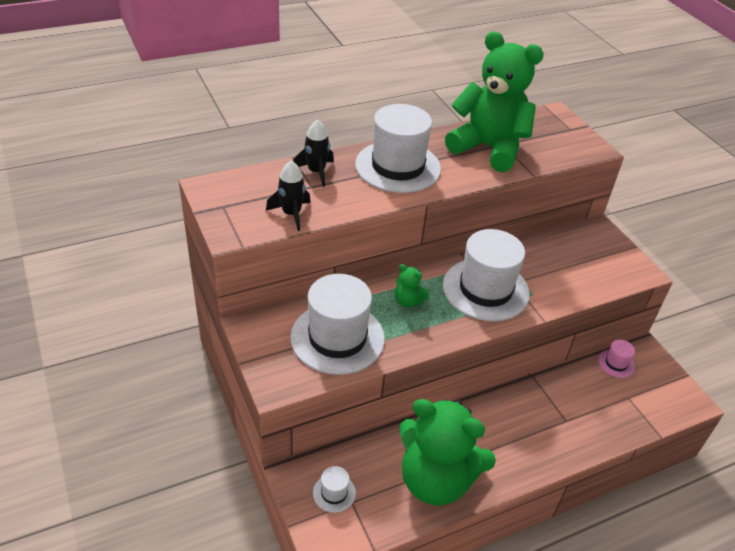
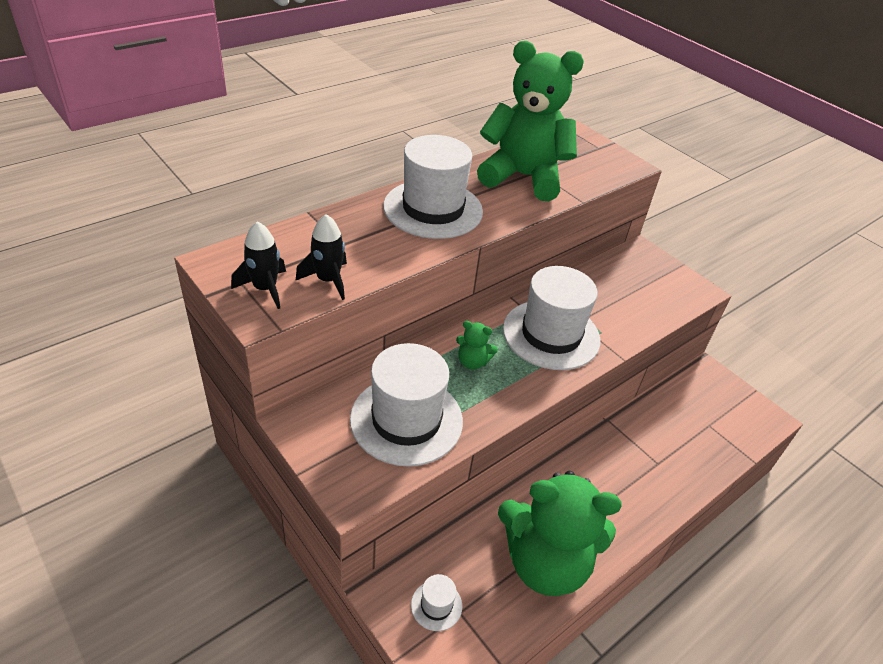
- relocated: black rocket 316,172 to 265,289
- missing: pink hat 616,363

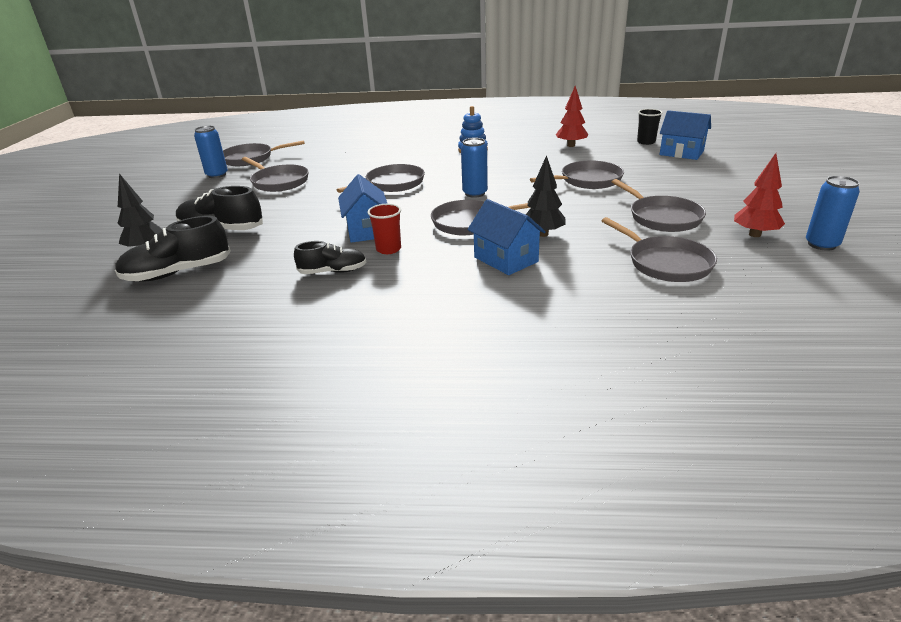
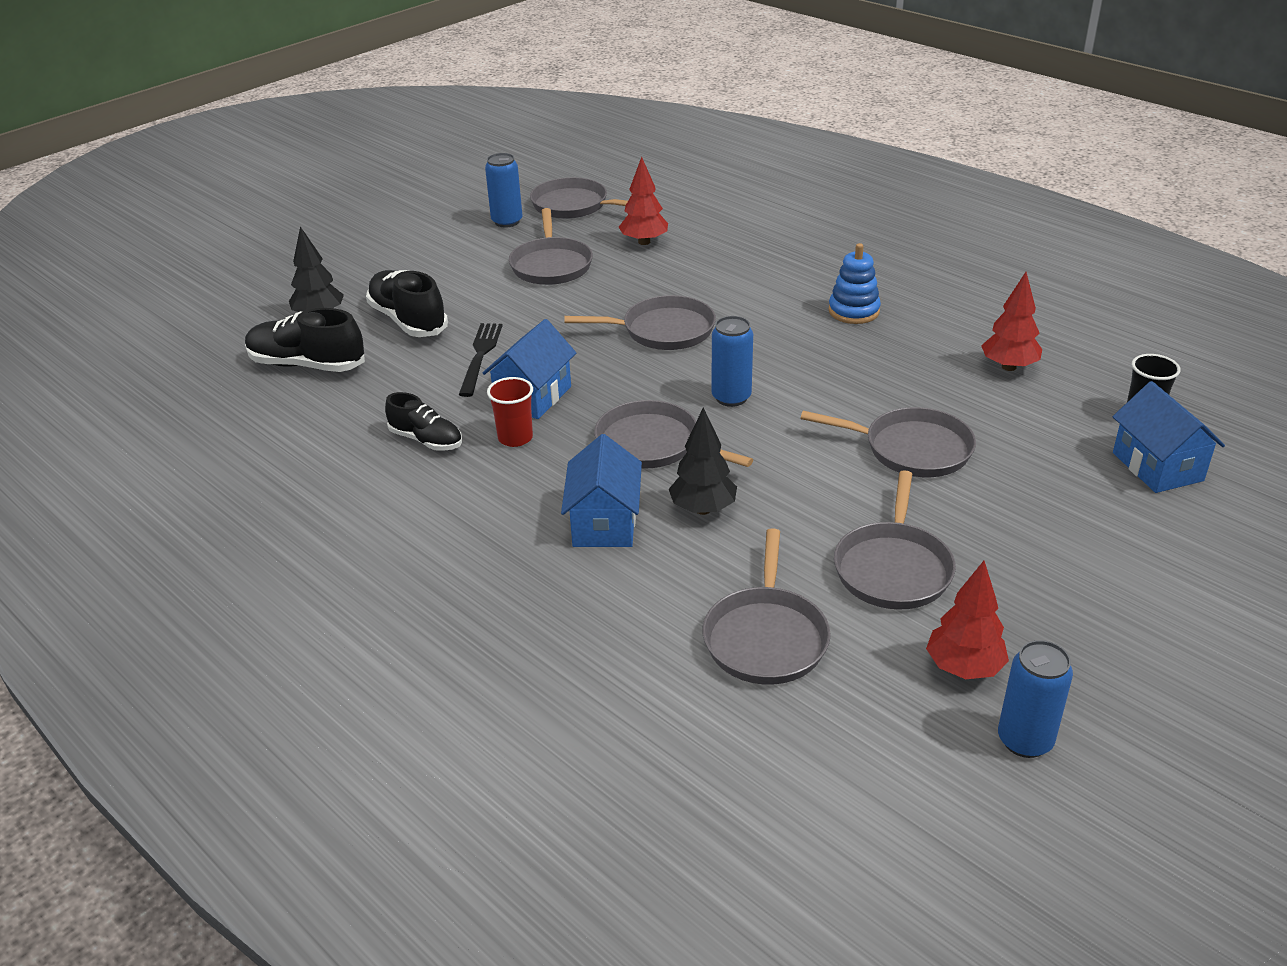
- appeared: black fork 480,356
- appeared: red tree 644,242

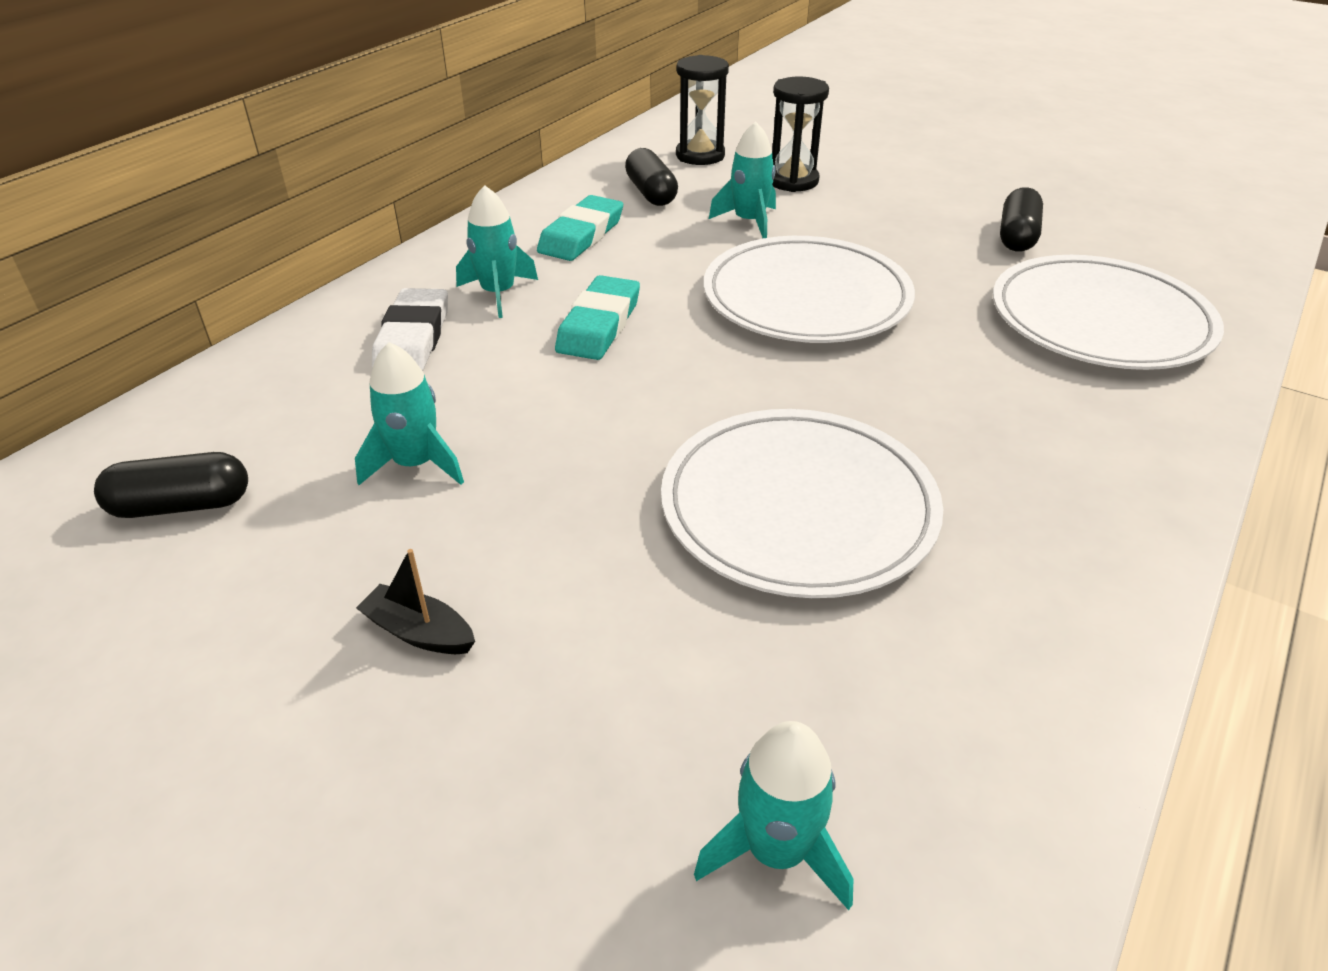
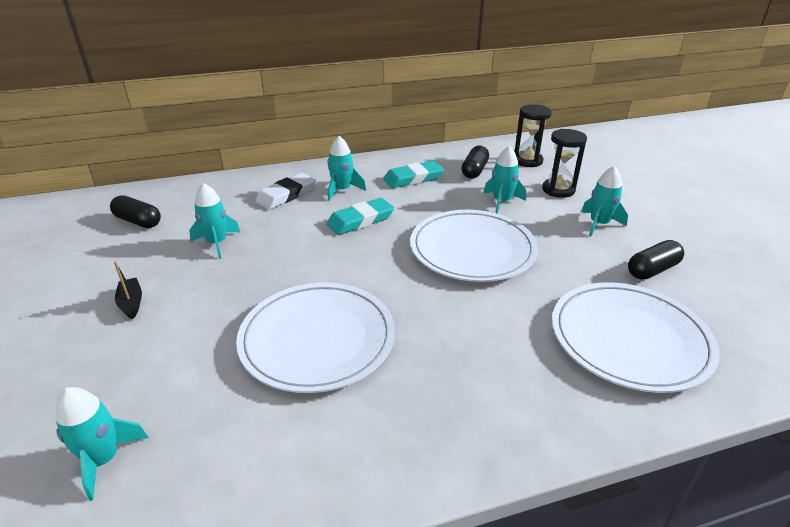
- appeared: turquoise rocket 599,224

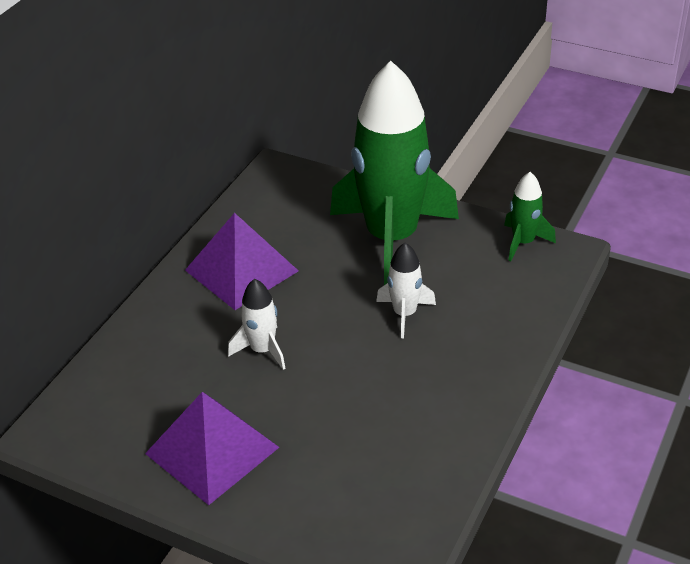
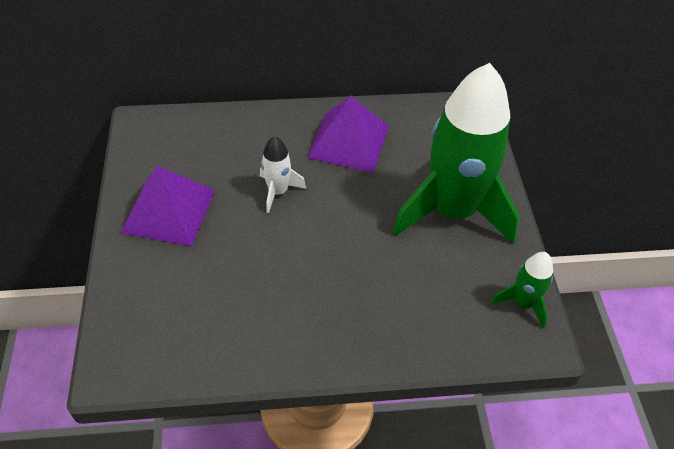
- missing: white rocket 404,314

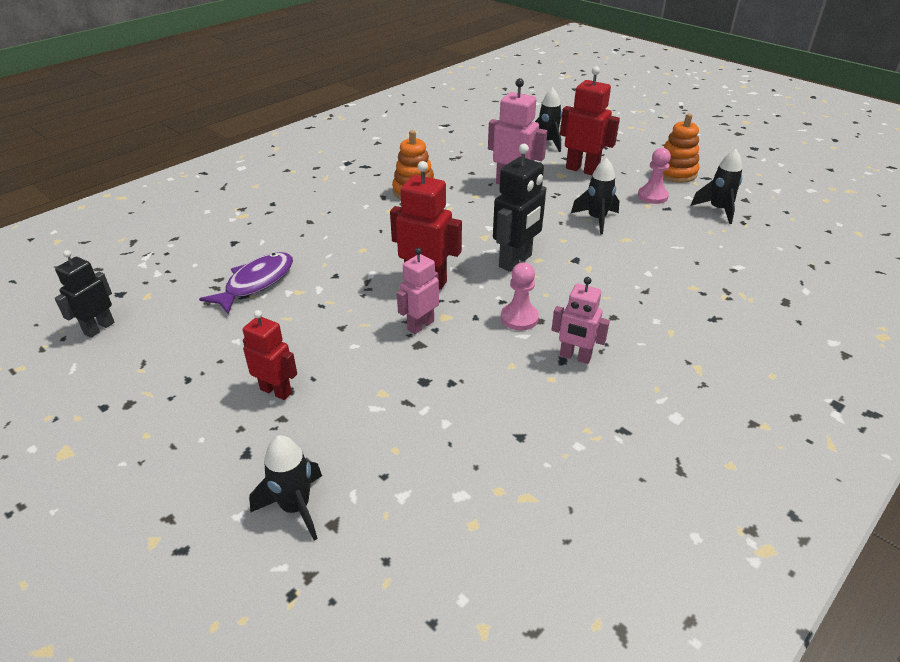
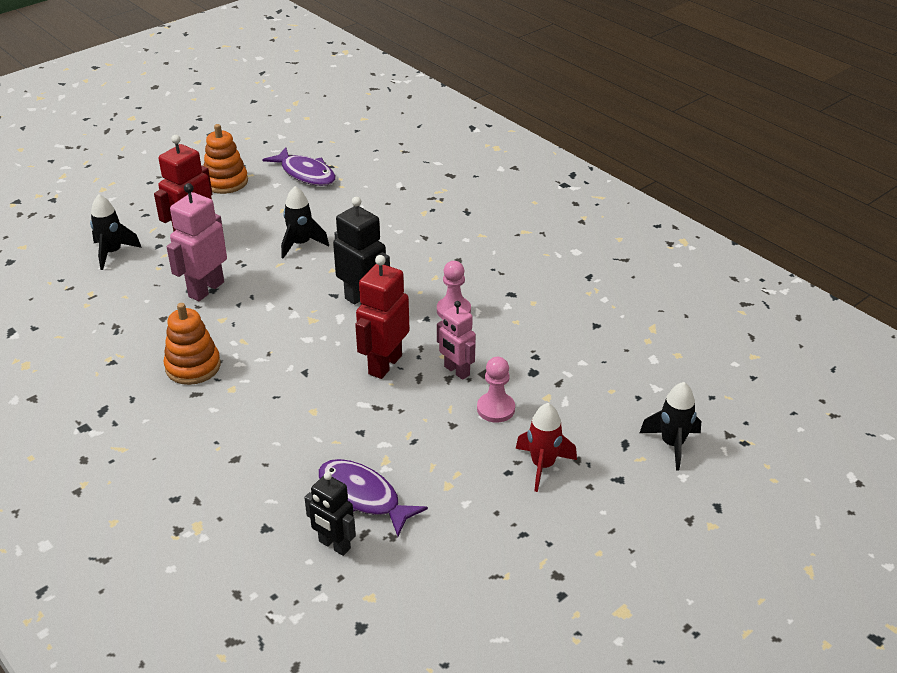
- relocated: black robot 99,328 to 334,545
- exchanged: red robot 276,391 to red rocket 543,465
- missing: pink robot 575,357
- relocated: pink pawn 652,196 to 496,409
- exchanged: black rocket 718,210 to purple fish 305,174

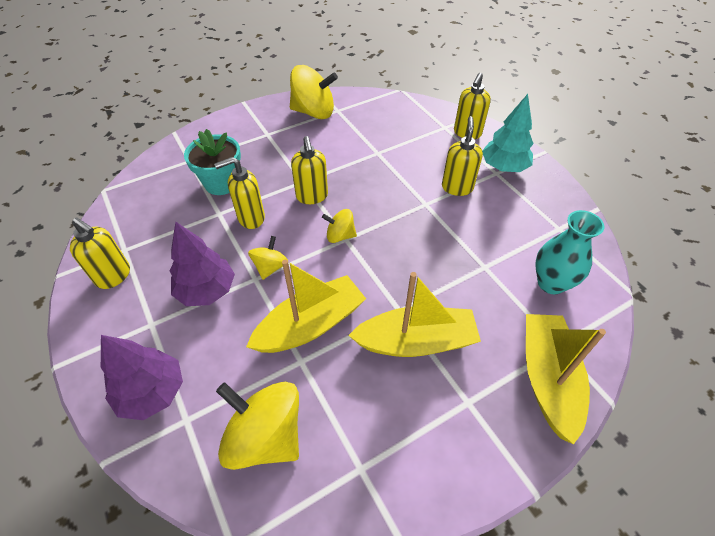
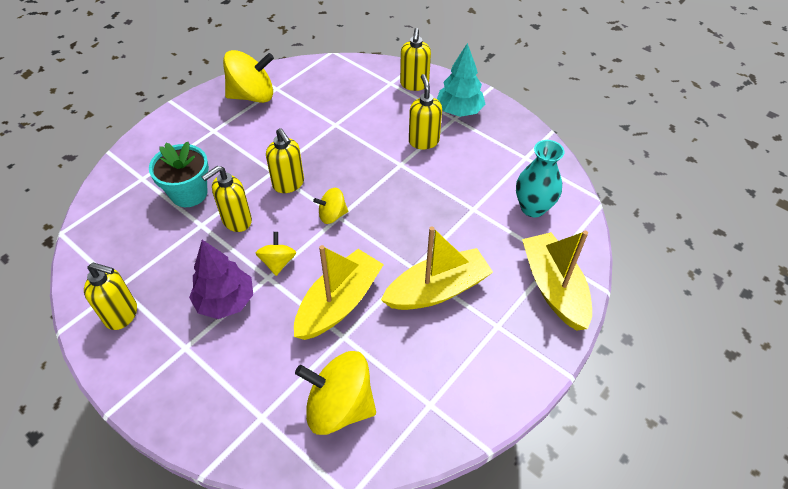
- missing: purple tree 152,392

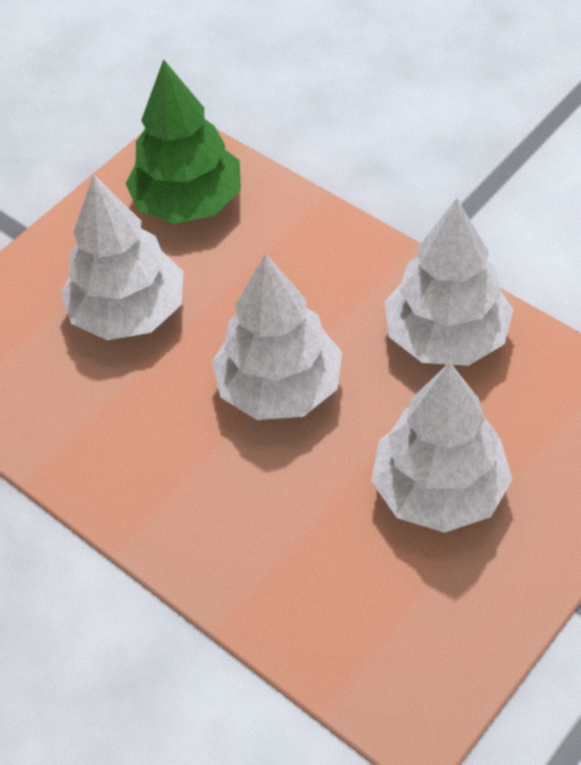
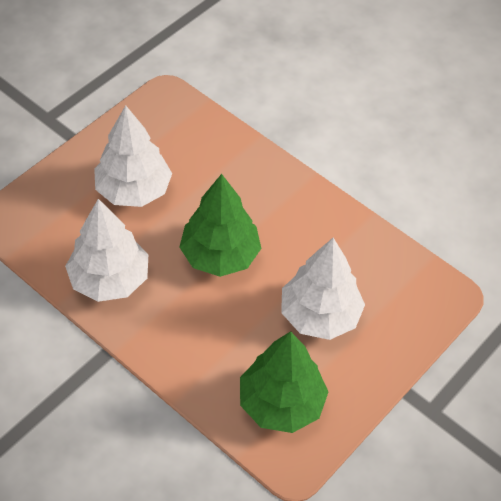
- colour: white tree 280,387 to green tree 220,255

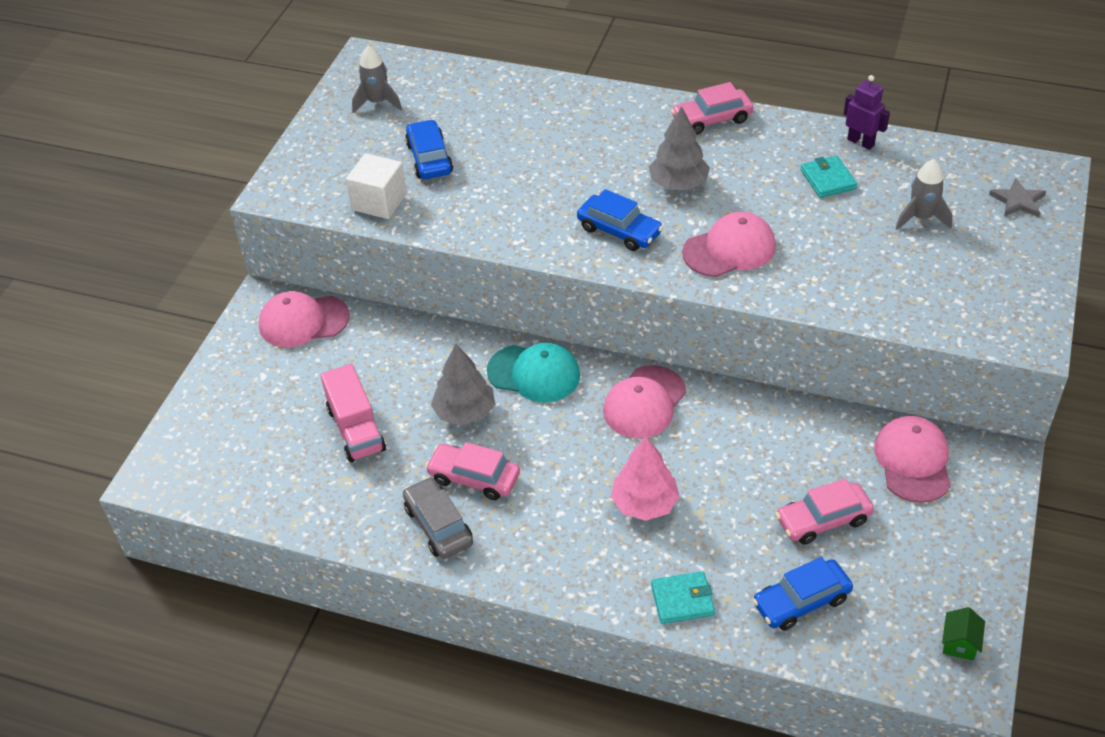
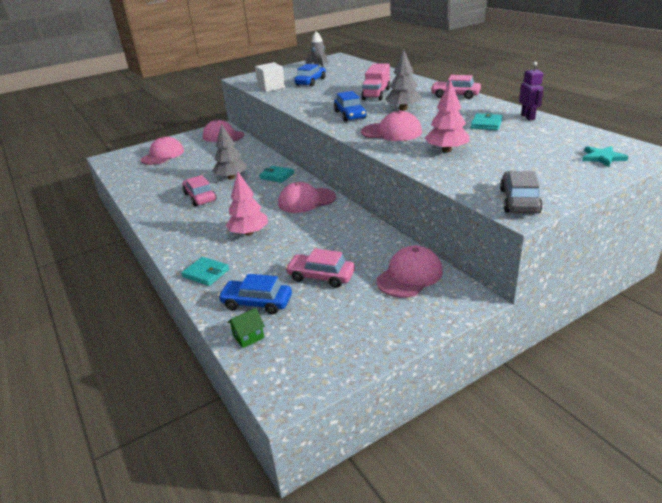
- relocated: pink truck 356,429 to 376,94
- relocated: grey car 438,525 to 519,201
- exchanged: turquoise cap 534,373 to turquoise wallet 277,176
- missing: grey rocket 921,218
- relocated: green house 959,643 to 248,337
- colour: grey star 1018,201 to turquoise star 602,158
- appeared: pink cap 163,155
- appeared: pink tree 446,150

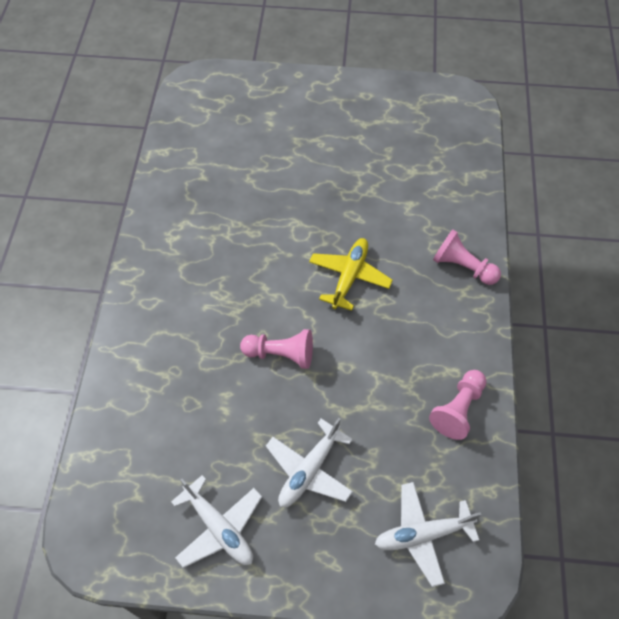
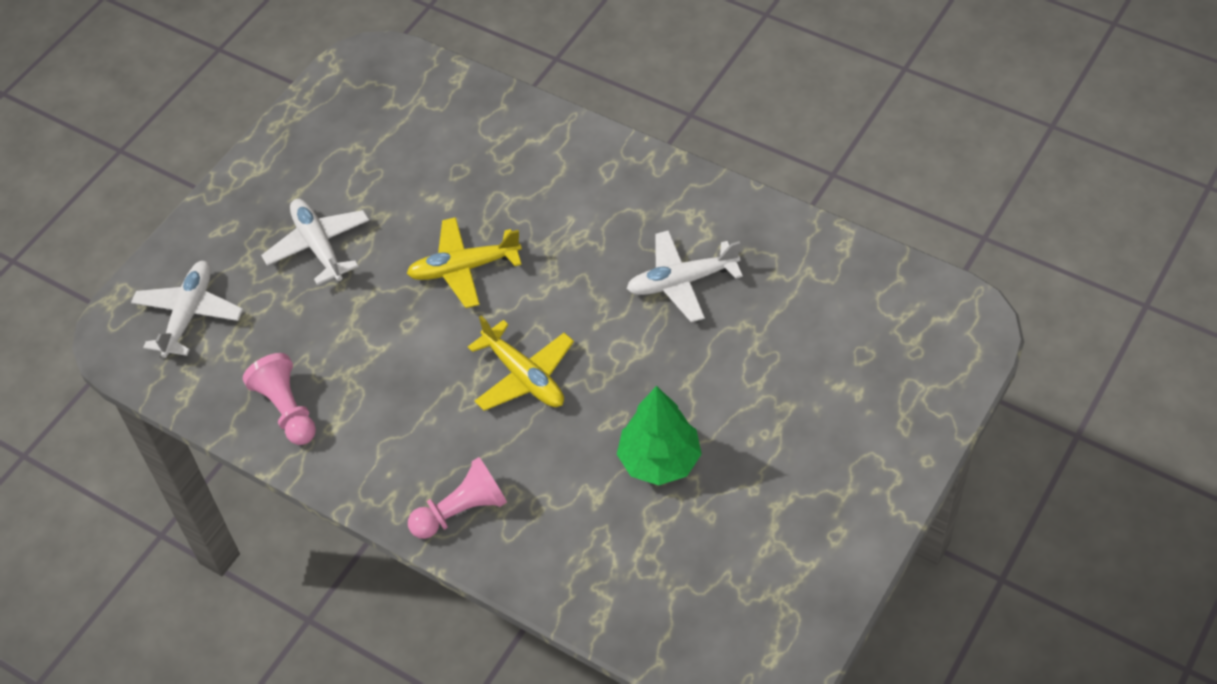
- relocated: white plane 219,527 to 681,282
- exchanged: pink pawn 281,354 to yellow plane 464,268
- appeared: green tree 659,460

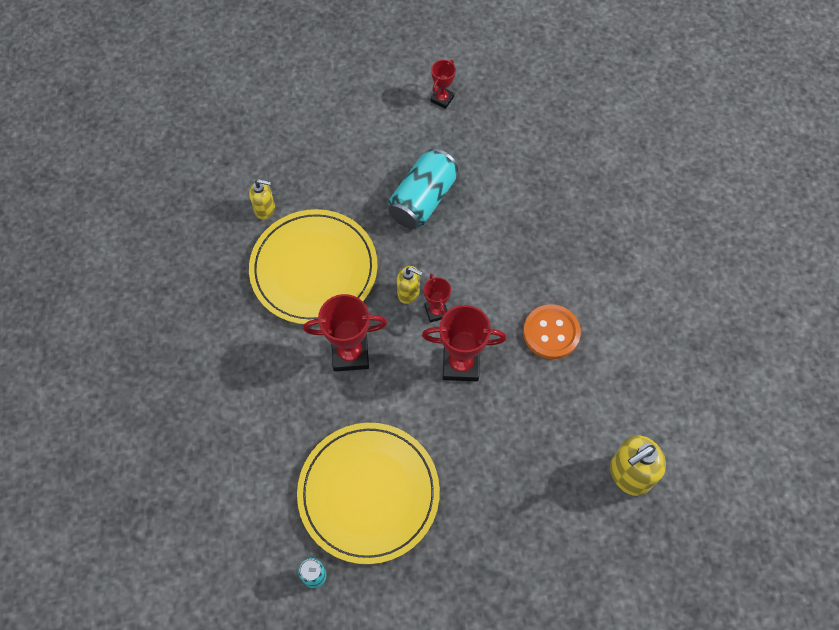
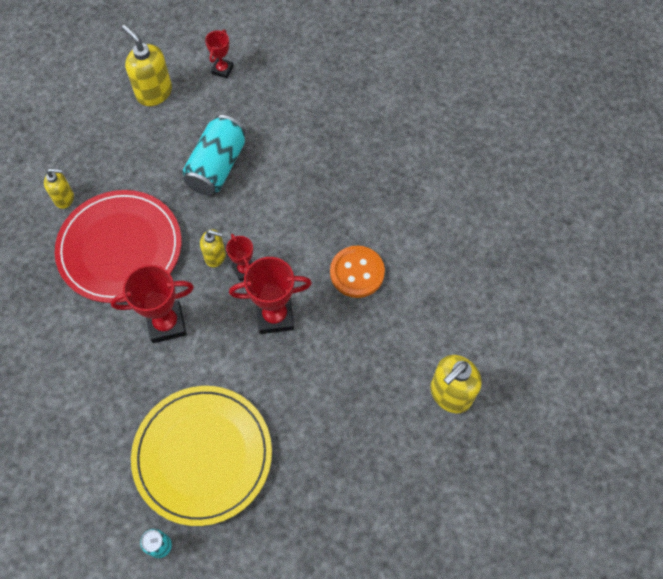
- colour: yellow plate 314,269 to red plate 120,248
- appeared: yellow soap dispenser 154,93

